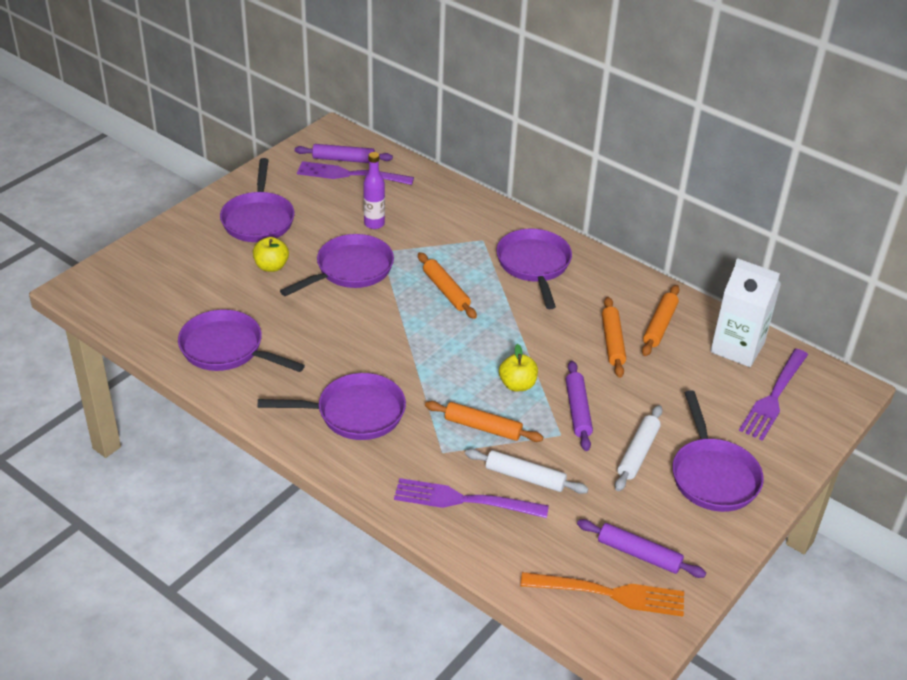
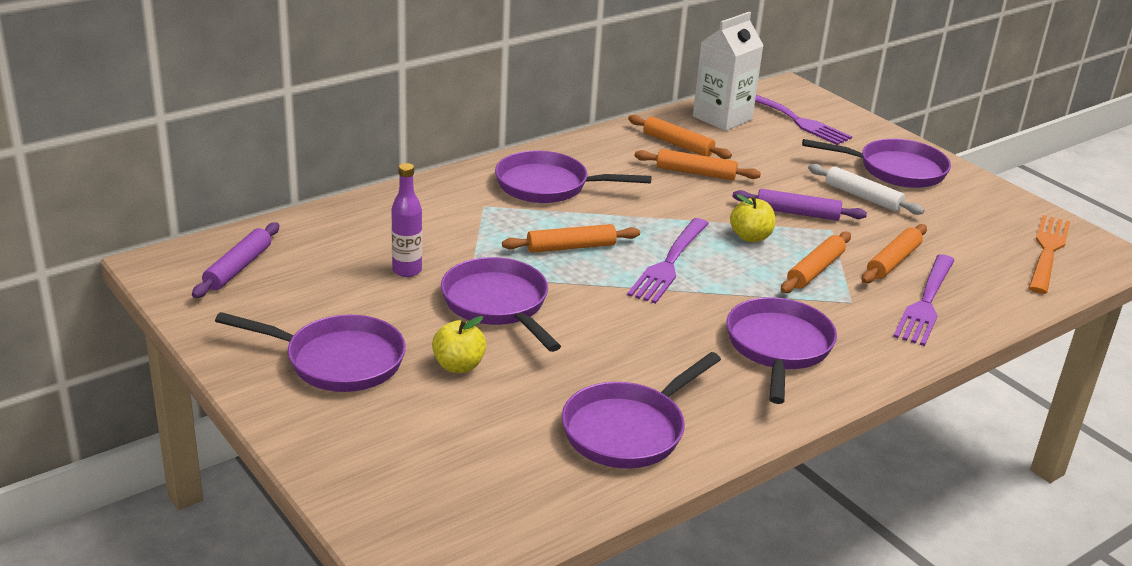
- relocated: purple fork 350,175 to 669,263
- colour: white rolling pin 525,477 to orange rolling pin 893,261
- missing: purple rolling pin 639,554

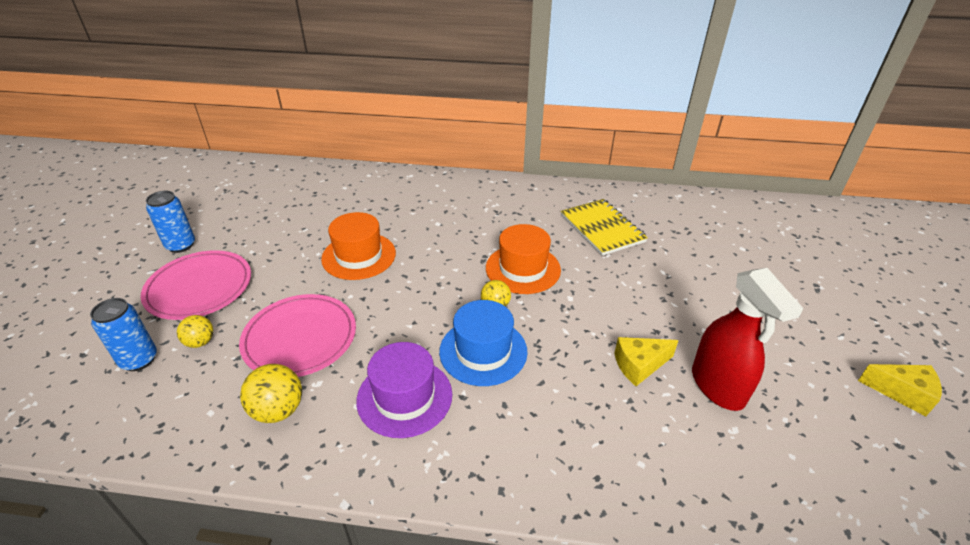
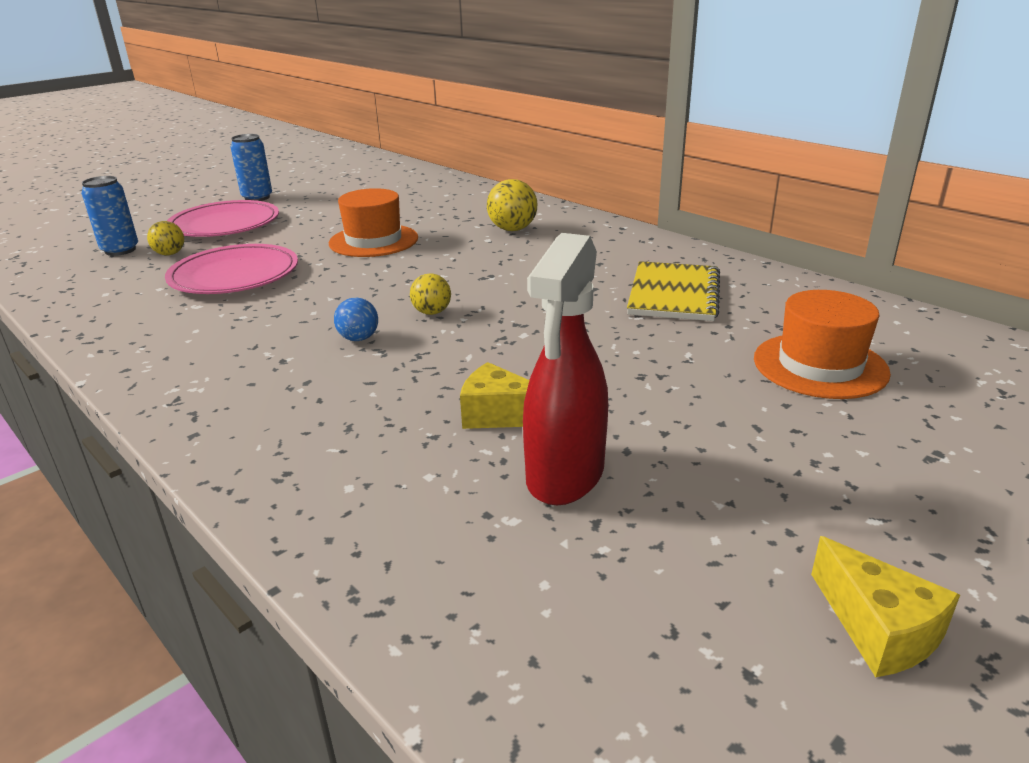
- relocated: yellow ball 278,410 to 512,229
- missing: purple hat 404,397
- exchanged: blue hat 483,351 to blue ball 359,338
- relocated: orange hat 523,269 to 820,365

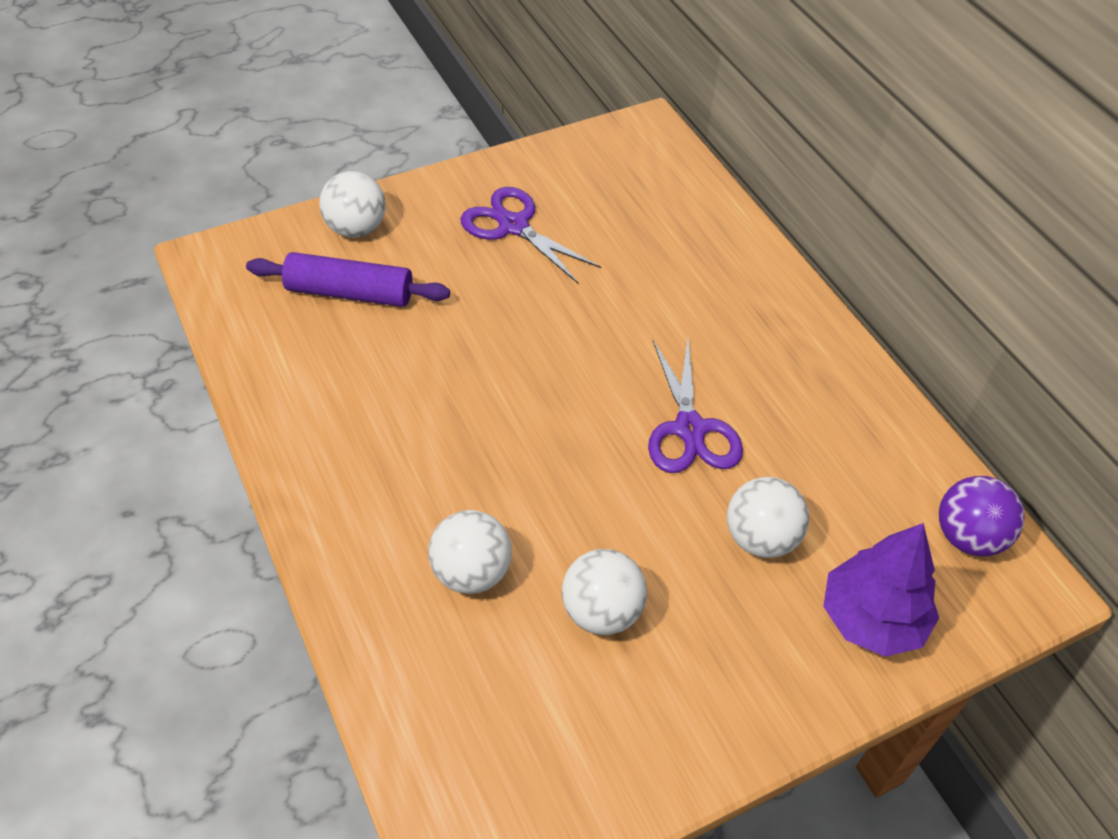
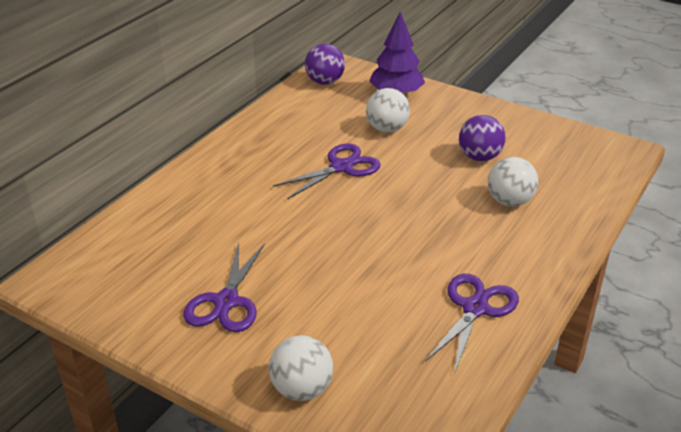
- missing: purple rolling pin 350,292
- colour: white ball 601,611 to purple ball 479,157
- appeared: purple scissors 475,308

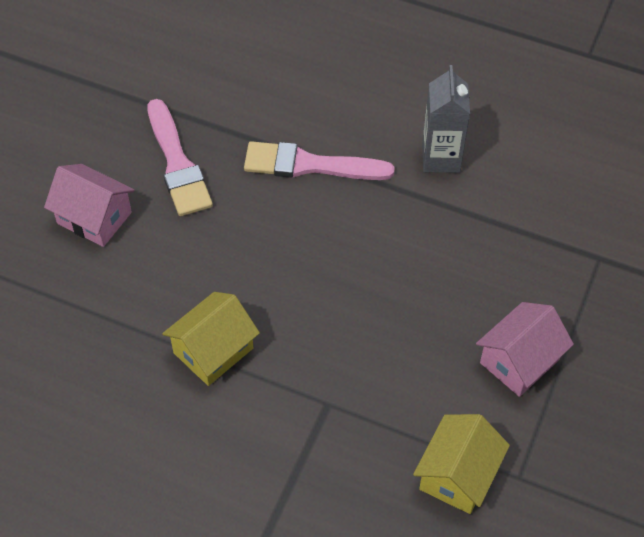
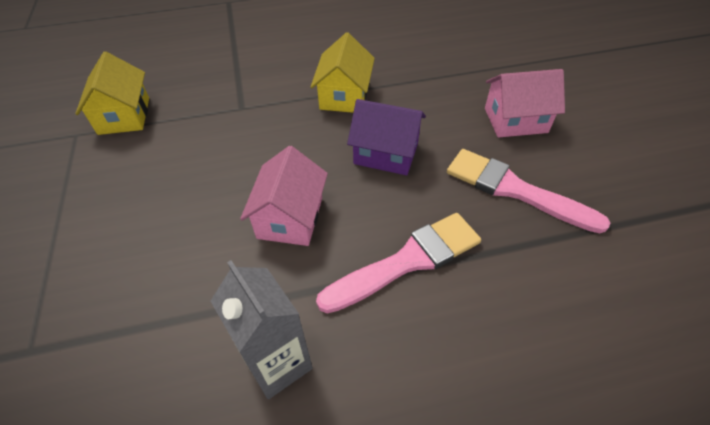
- relocated: pink house 519,361 to 290,217
- appeared: purple house 386,153

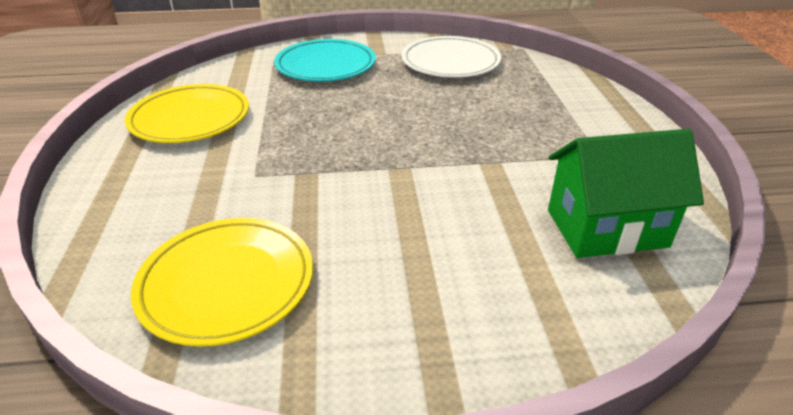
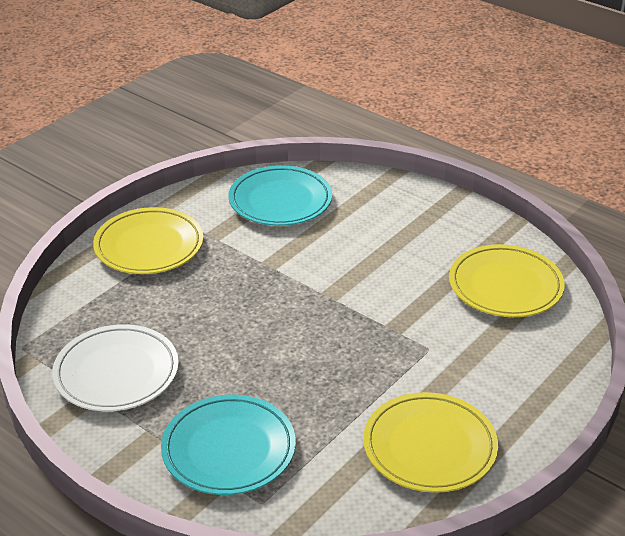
- exchanged: green house 606,228 to turquoise plate 280,201
- appeared: yellow plate 149,246

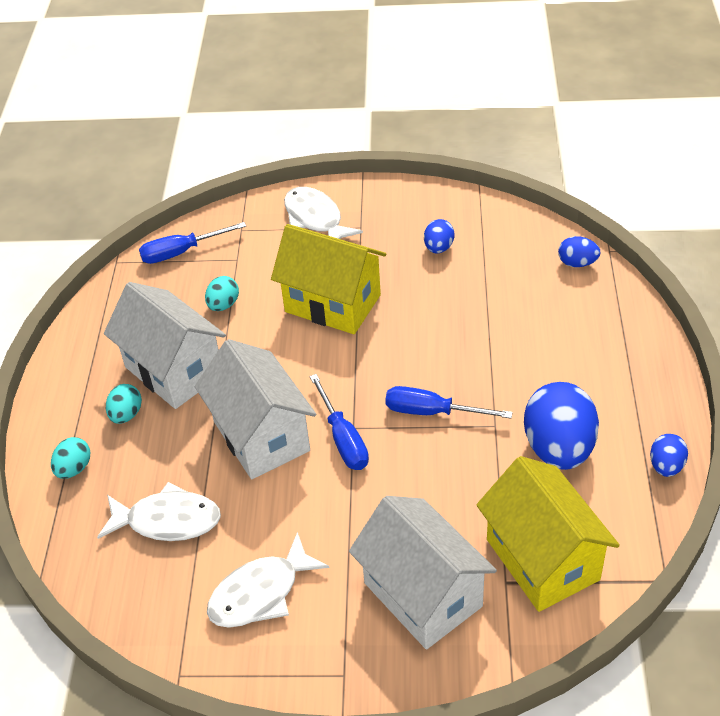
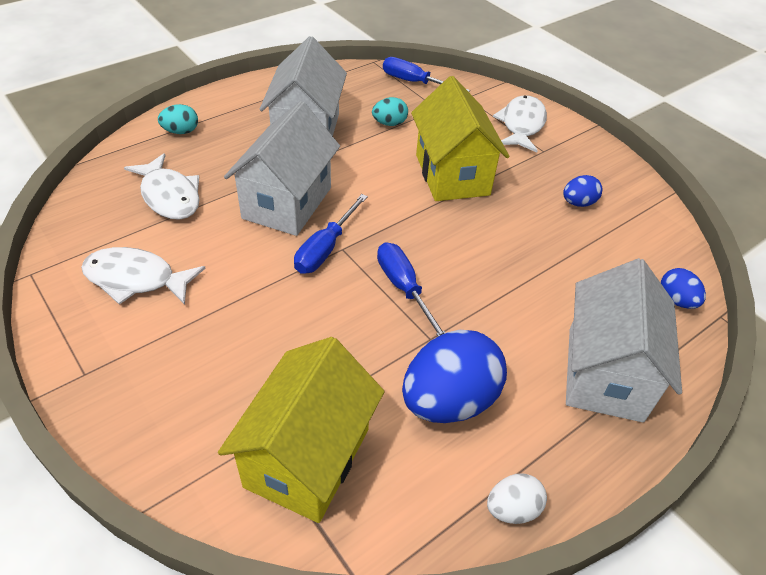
- missing: turquoise egg 126,414
- relocated: white house 423,594 to 604,373
- colour: blue egg 666,466 to white egg 512,508

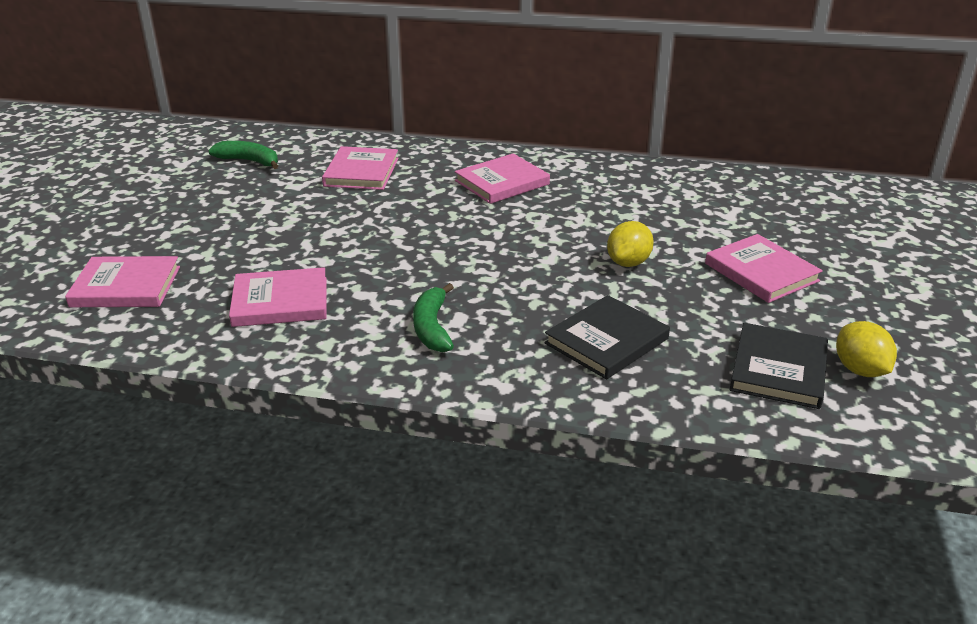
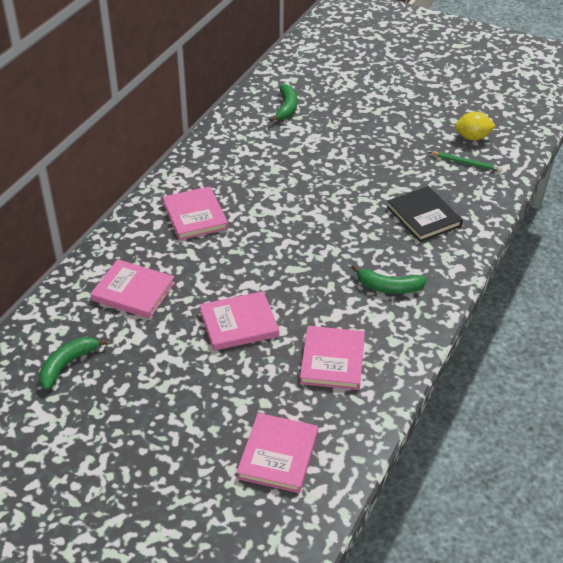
- missing: yellow lemon 628,263
- relocated: pink book 761,272 to 239,324
- exchanged: black book 778,370 to green pencil 466,163
- appeared: green banana 286,108

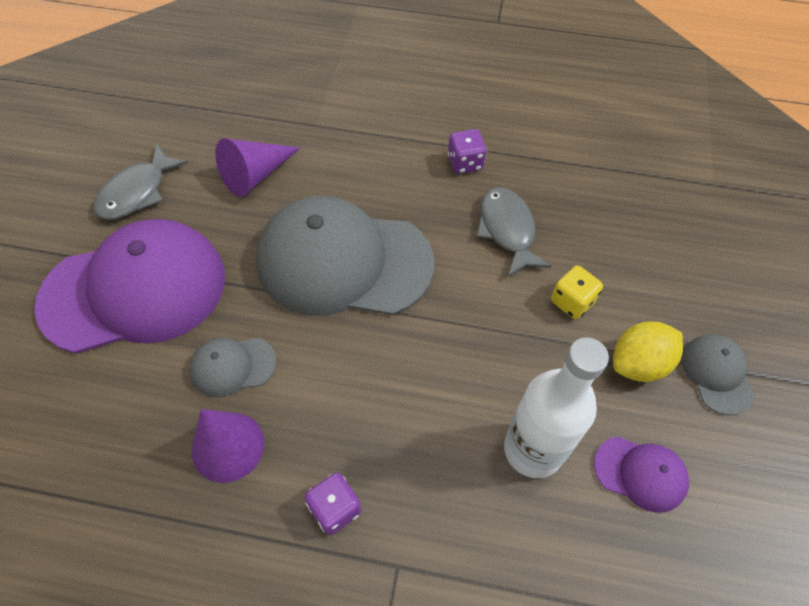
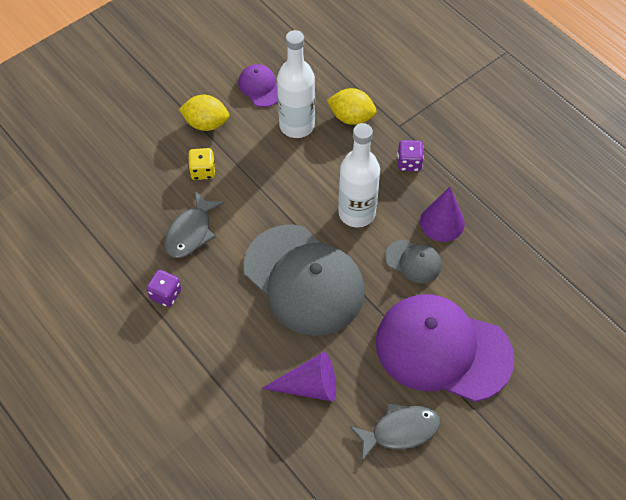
- missing: grey cap 717,374
- appeared: yellow lemon 351,117
- appeared: white bottle 356,213

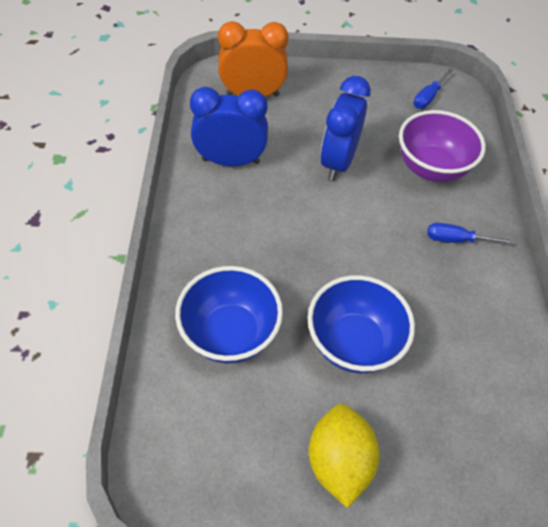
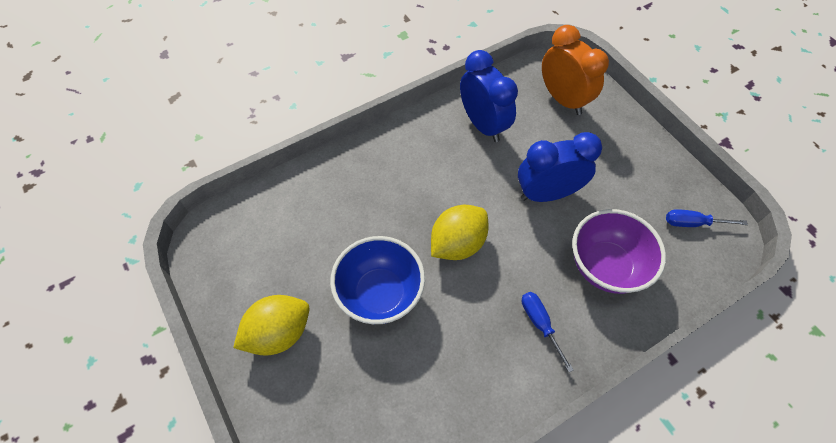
- missing: blue bowl 230,333
- appeared: yellow lemon 457,243

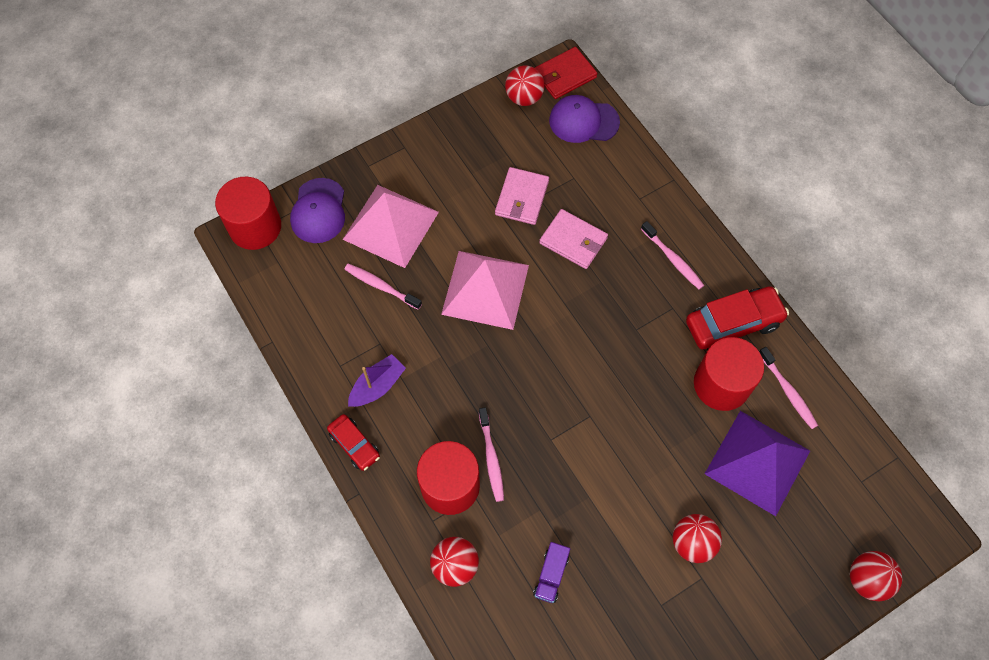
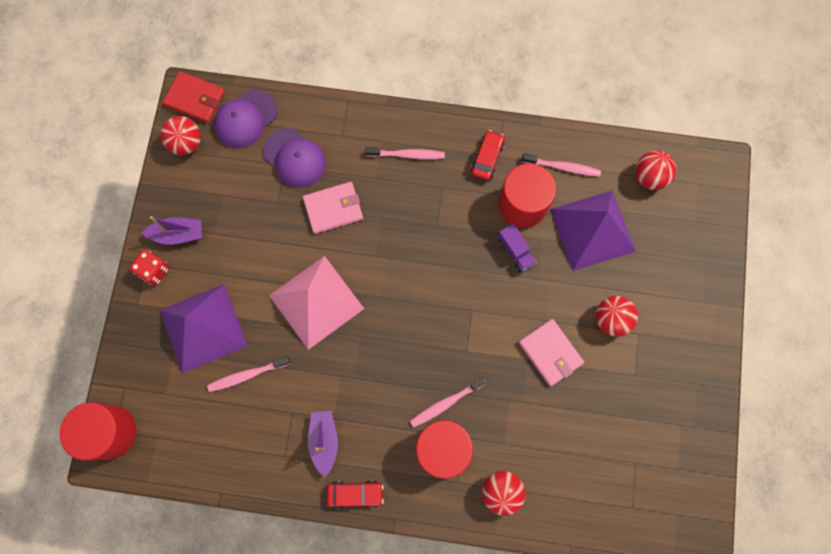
- relocated: purple cap 318,211 to 294,158
- colour: pink pyramid 391,225 to purple pyramid 203,328
- spun: pink toothbrush 491,458 = 446,403 120 degrees clockwise
- relocated: pink wallet 522,198 to 550,353
- relocated: purple truck 551,575 to 515,251
- spun: red wallet 565,75 = 195,99 75 degrees counterclockwise
- size: red car 733,323 = 487,158 x0.59
- relocated: red ball 867,579 to 649,177
- appeared: red dice 154,271
- appeared: purple boat 178,234

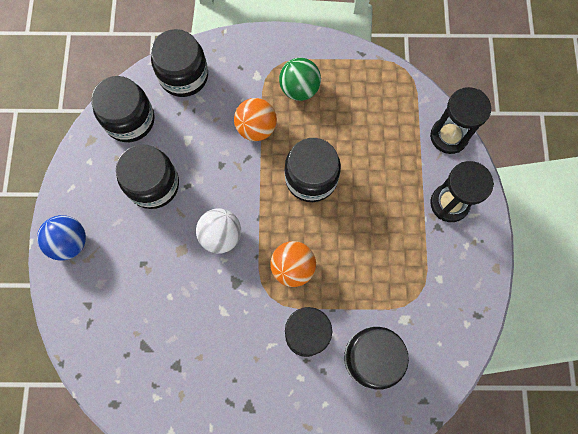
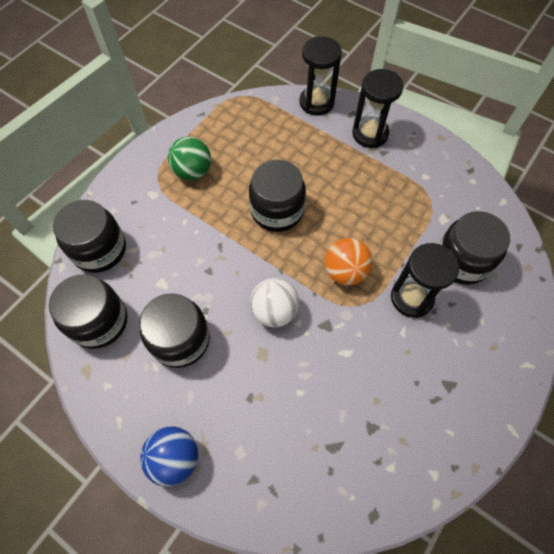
- missing: orange ball 256,128

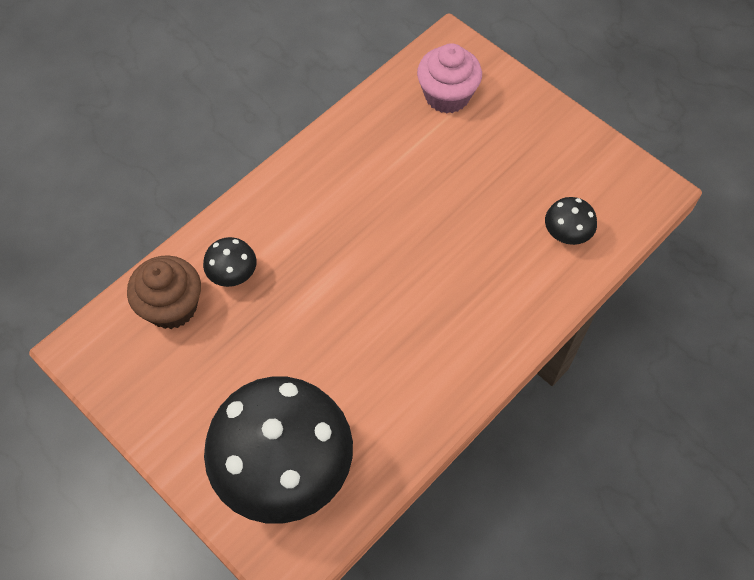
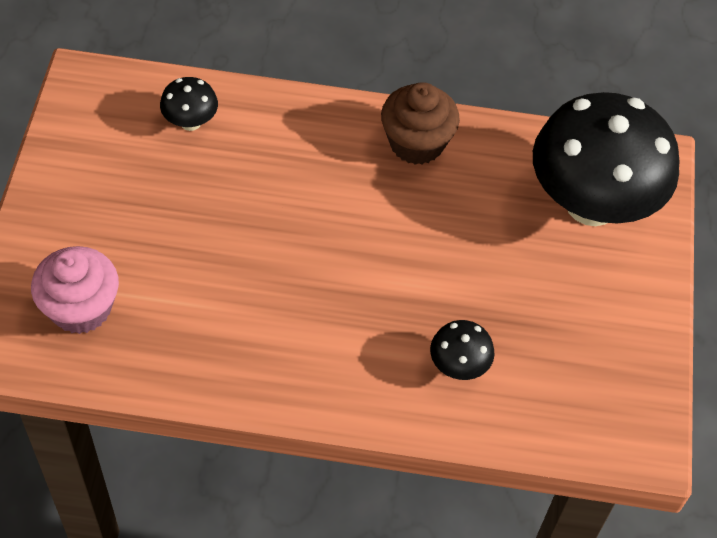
- relocated: brown cupcake 172,306 to 416,143

